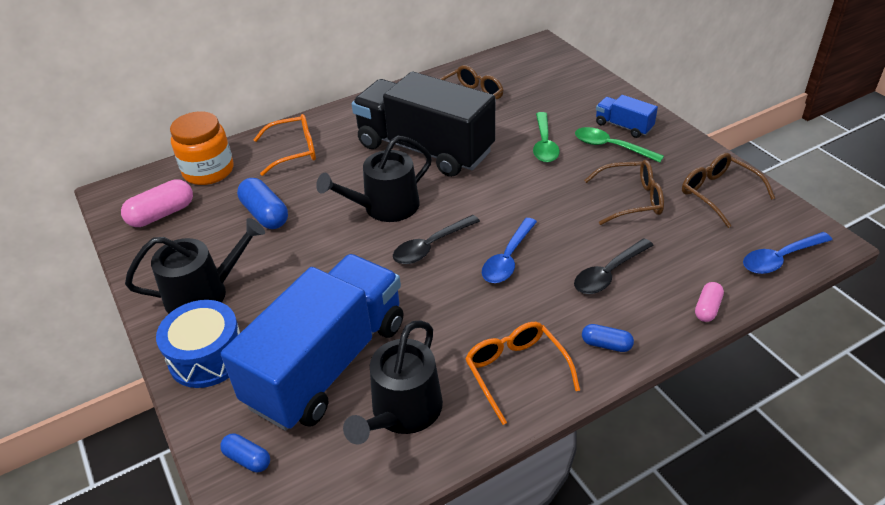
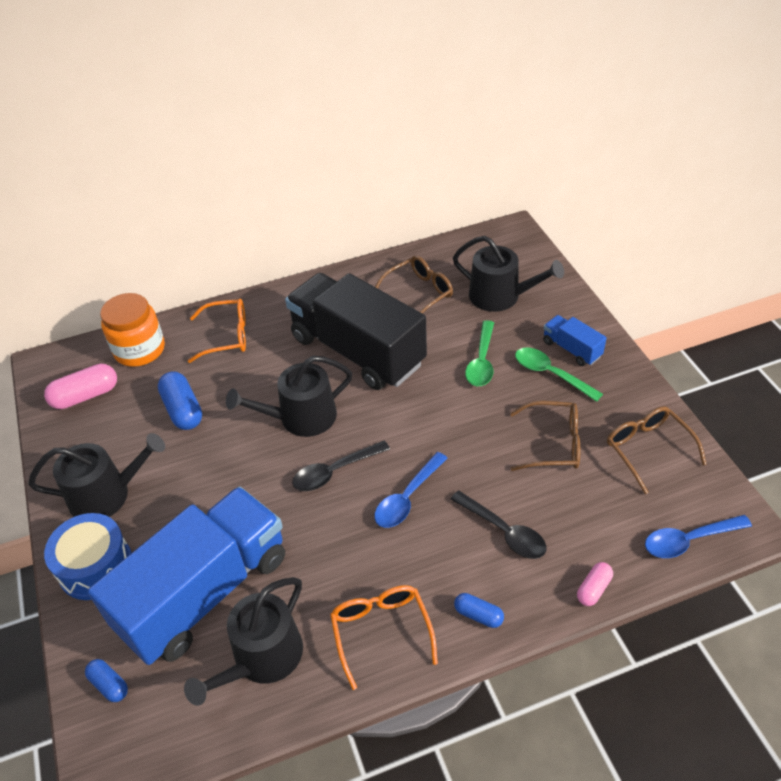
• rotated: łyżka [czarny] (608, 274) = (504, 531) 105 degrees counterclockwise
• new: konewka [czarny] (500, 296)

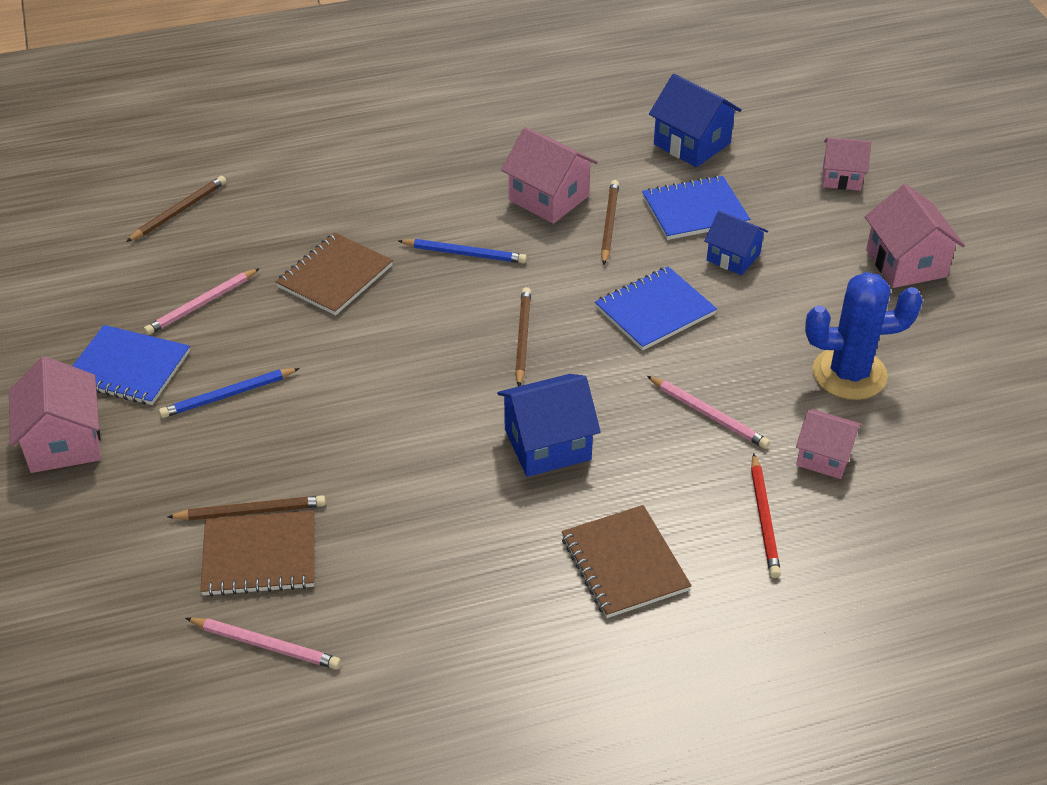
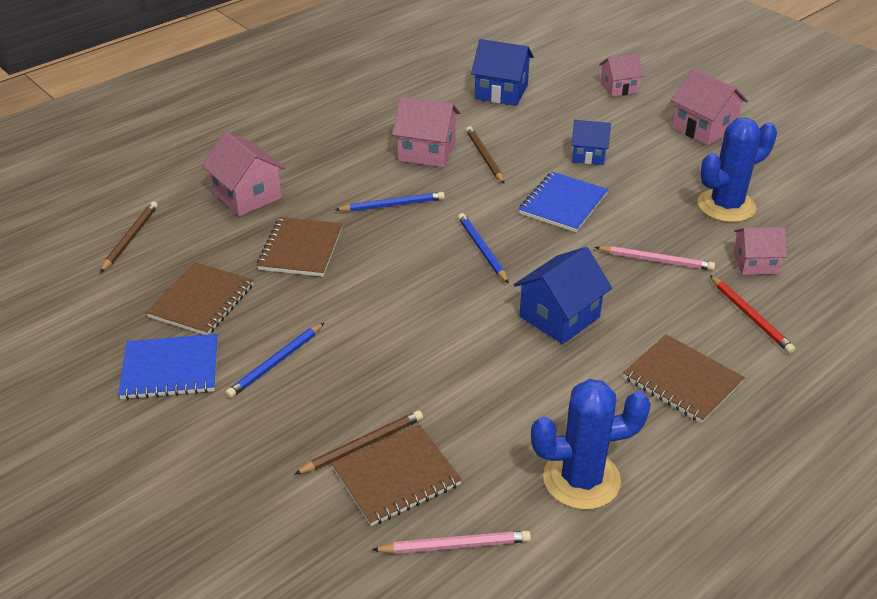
• shifted: domek [różowy] (64, 442) to (247, 196)
• swapped: ołówek [różowy] (202, 304) to zeszyt [brązowy] (201, 301)
• repainted: ołówek [brązowy] (523, 338) to ołówek [niebieski] (482, 250)
• gone: zeszyt [niebieski] (695, 210)
• new: kaktus [niebieski] (581, 479)

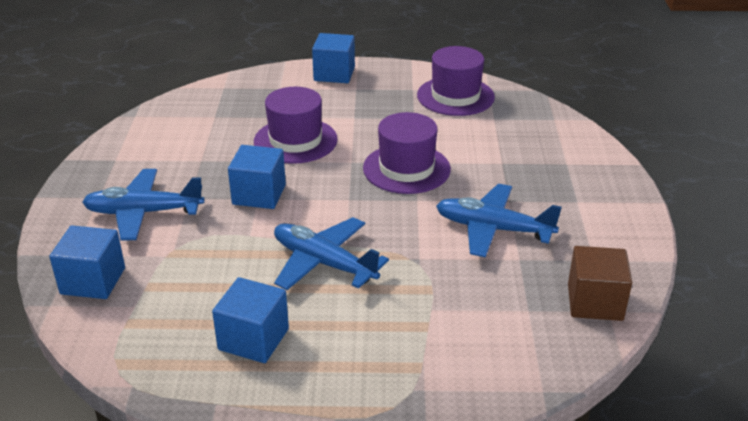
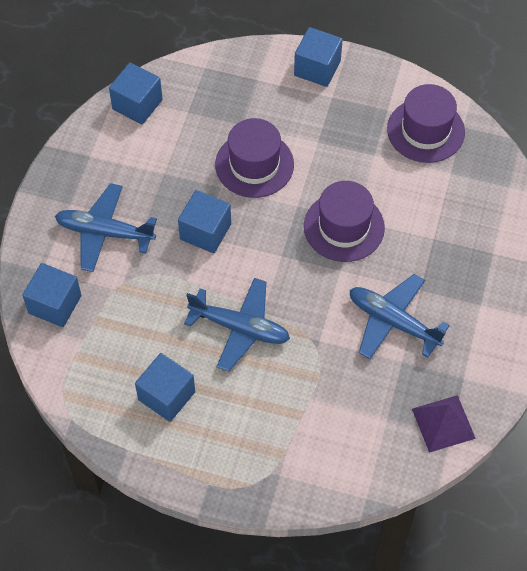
• rotated: samolot [niebieski] (324, 263) = (240, 328) 150 degrees clockwise
• swapped: sześcian [brązowy] (595, 302) to piramida [fioletowy] (443, 423)
• new: sześcian [niebieski] (137, 104)

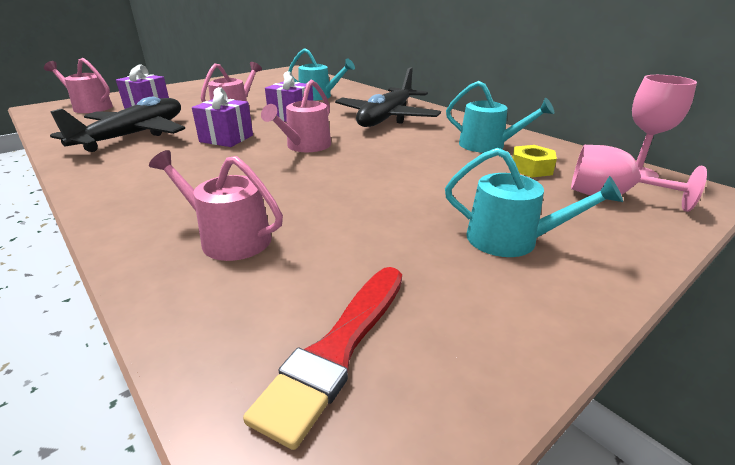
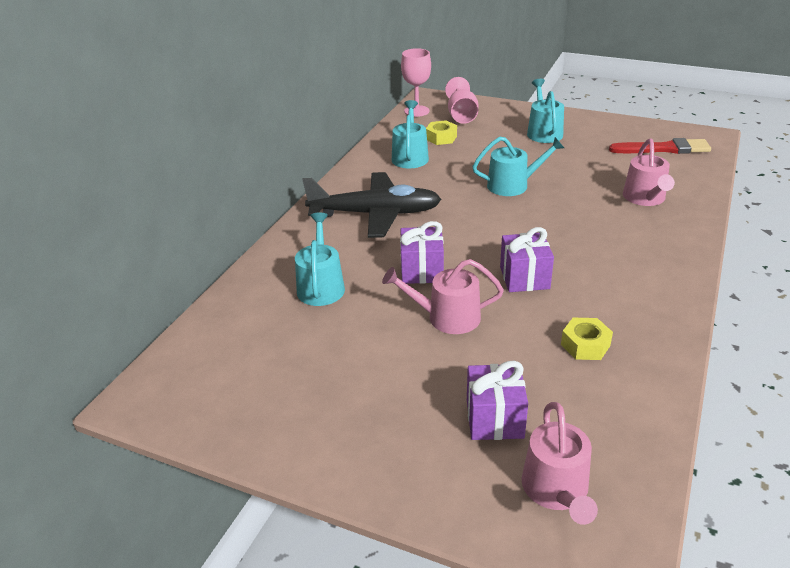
• swapped: samolot [czarny] (134, 135) to nakrętka [żółty] (585, 345)
• gone: konewka [różowy] (305, 146)
• new: konewka [turkusowy] (513, 185)

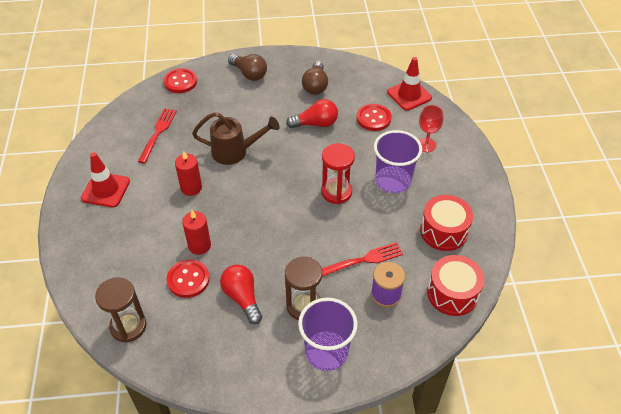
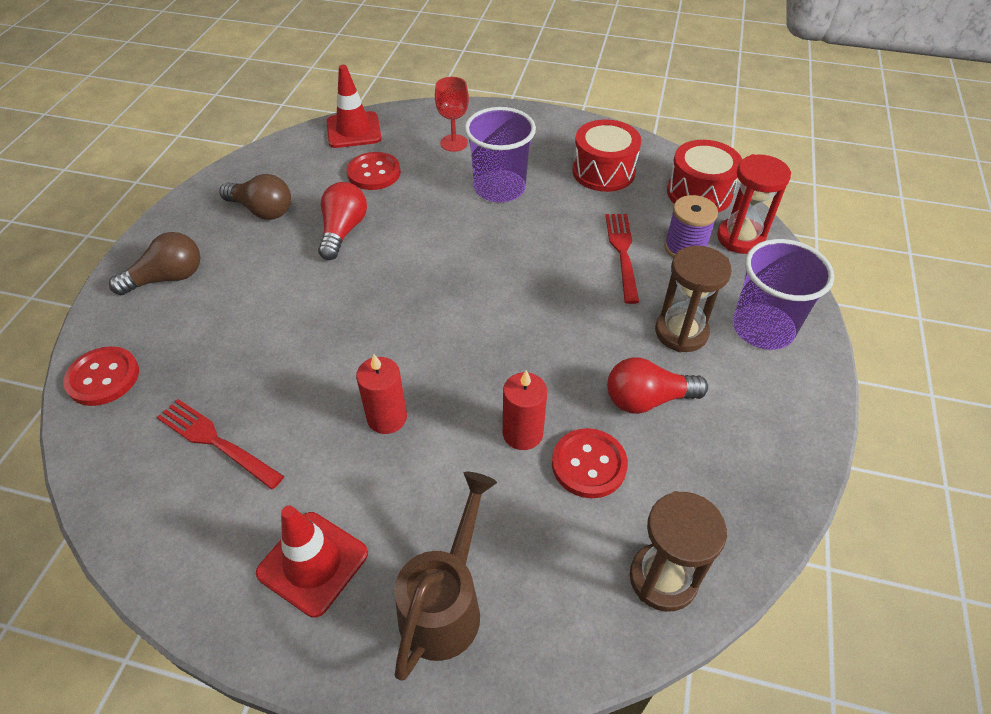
• shifted: konewka [brązowy] (235, 152) to (445, 603)
• shifted: klepsydra [czerwony] (336, 192) to (740, 238)

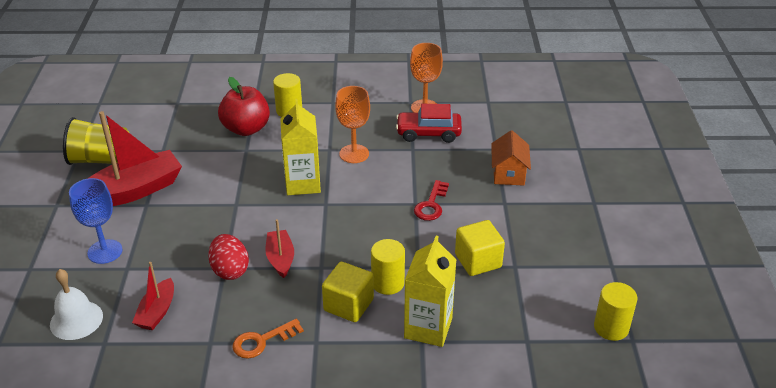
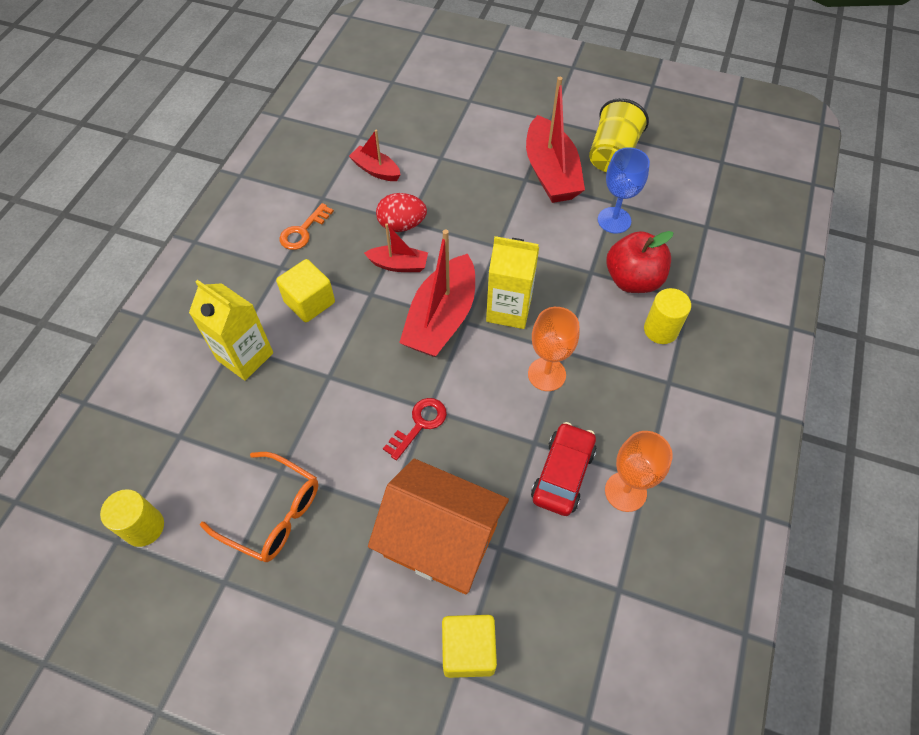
• gone: dzwonek [biały] (76, 320)
• shifted: kielich [niebieski] (105, 251) to (614, 220)
• rotated: klucz [pomarańczowy] (262, 341) = (303, 231) 135 degrees counterclockwise
• gone: walec [żółty] (387, 283)
• rotated: klucz [czerwony] (431, 204) = (419, 424) 90 degrees clockwise
• shifted: sześcian [żółty] (478, 261) to (468, 650)
• scaled: domek [pomarańczowy] (508, 173) = (440, 540) x1.81
• new: okulary [pomarańczowy] (272, 513)
• new: łódka [czerwony] (441, 318)

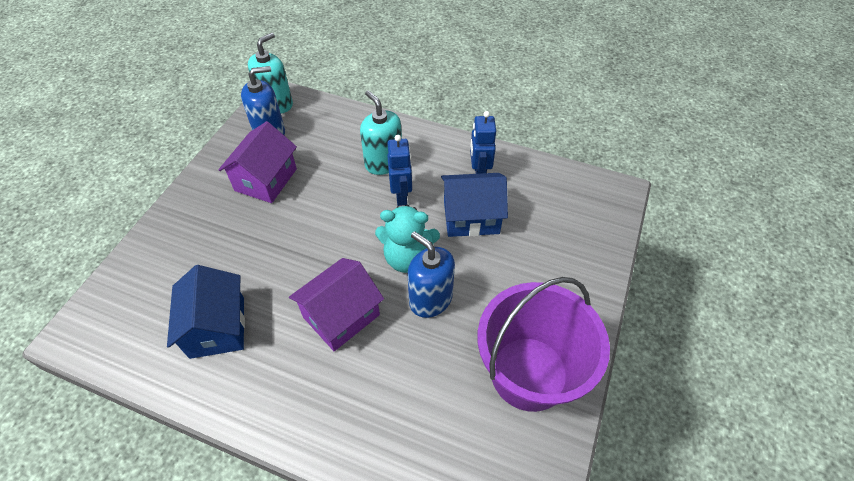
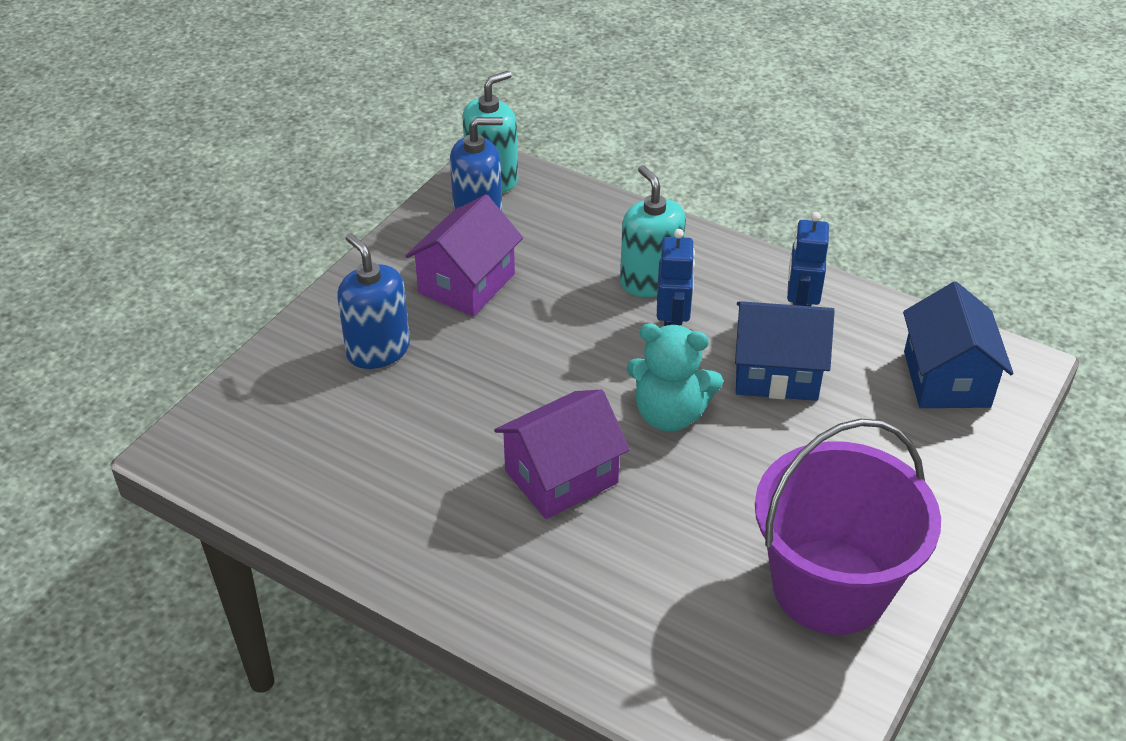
• shifted: domek [niebieski] (217, 327) to (946, 379)
• shifted: dozownik mydła [niebieski] (430, 299) to (378, 350)

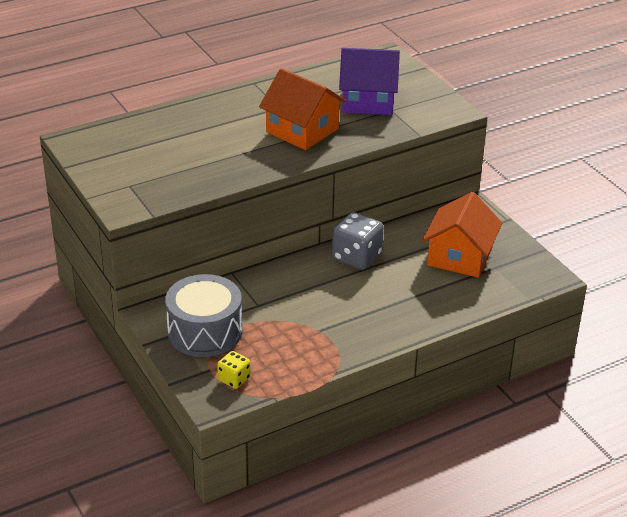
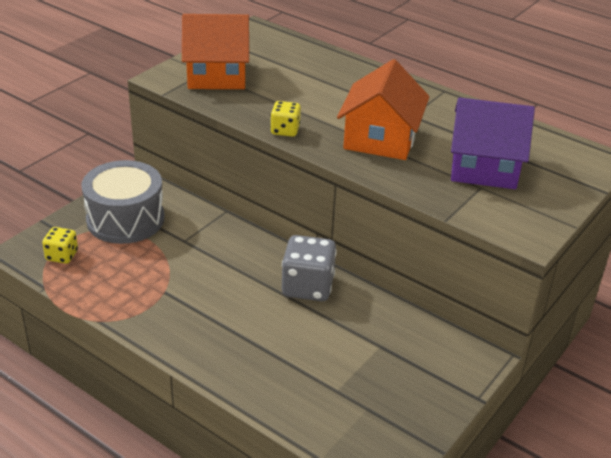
• rotated: domek [fioletowy] (368, 101) = (484, 167) 60 degrees counterclockwise
• shifted: domek [pomarańczowy] (459, 257) to (217, 75)
• new: kostka do gry [żółty] (285, 130)

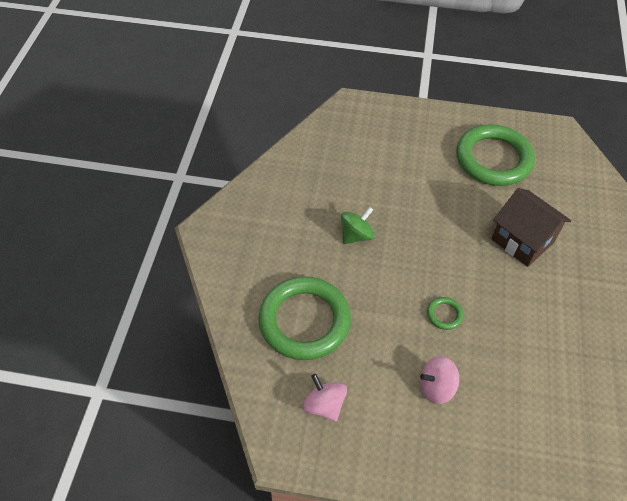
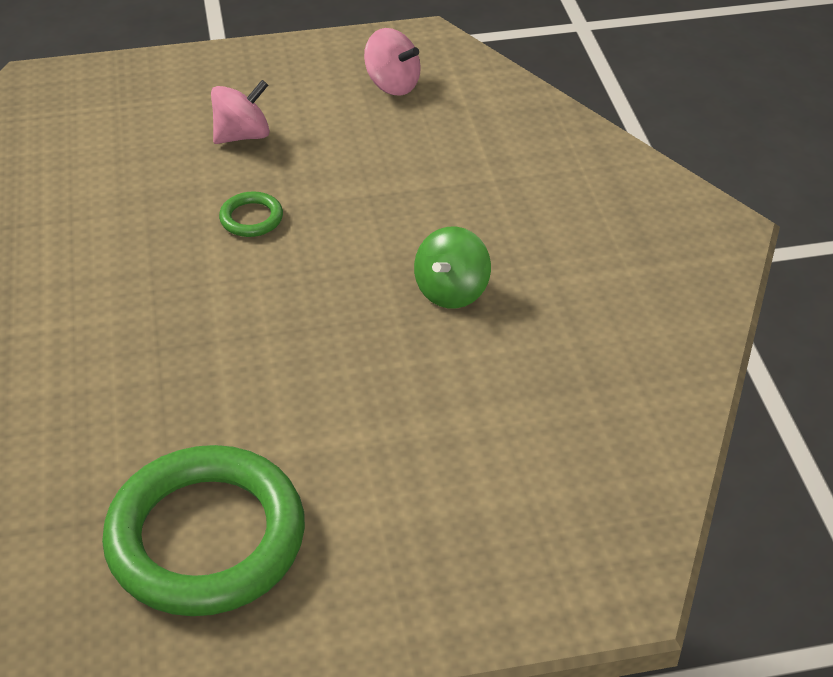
• gone: pierścień [zielony] (304, 321)
• gone: domek [brązowy] (522, 241)

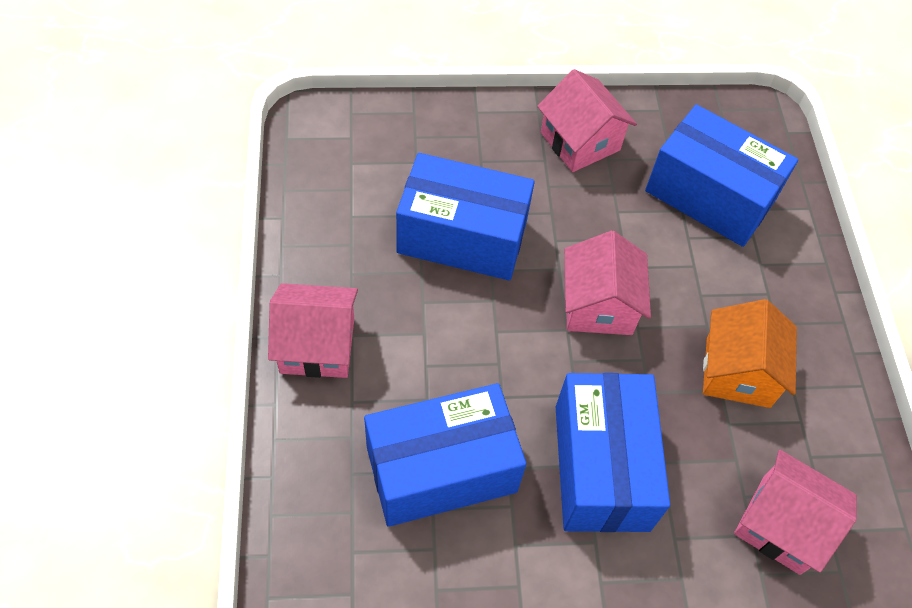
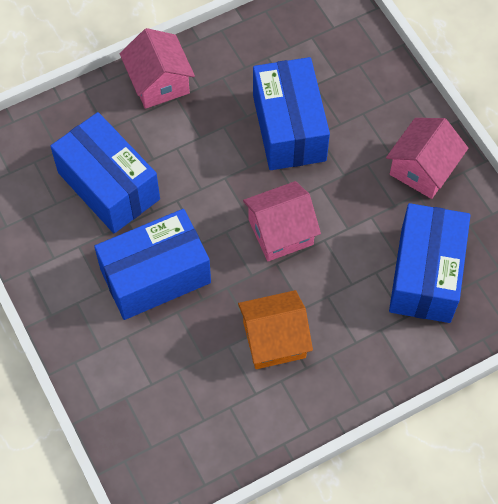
• gone: domek [różowy] (781, 524)

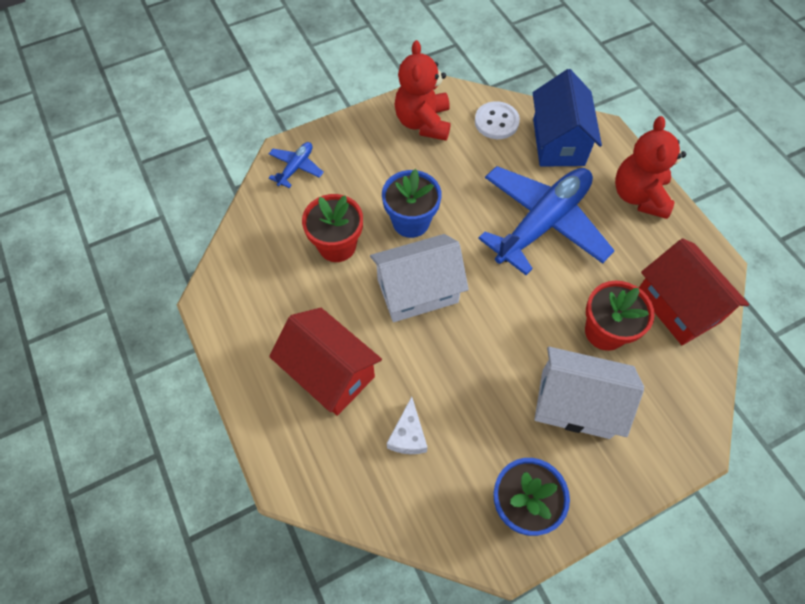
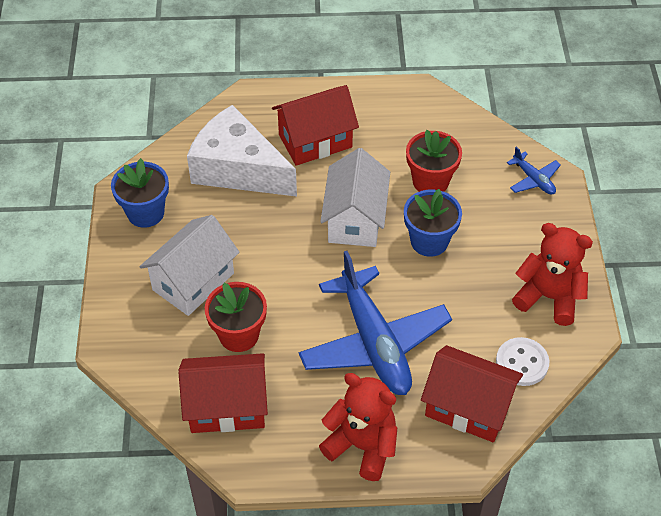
• scaled: ser [biały] (408, 435) = (238, 169) x2.45
• repainted: domek [niebieski] (558, 142) to domek [czerwony] (468, 407)

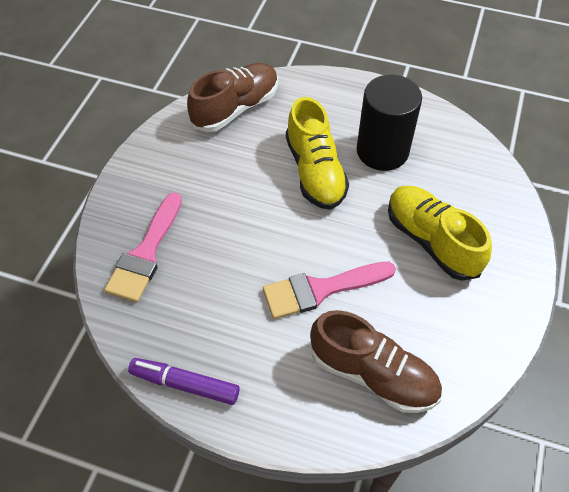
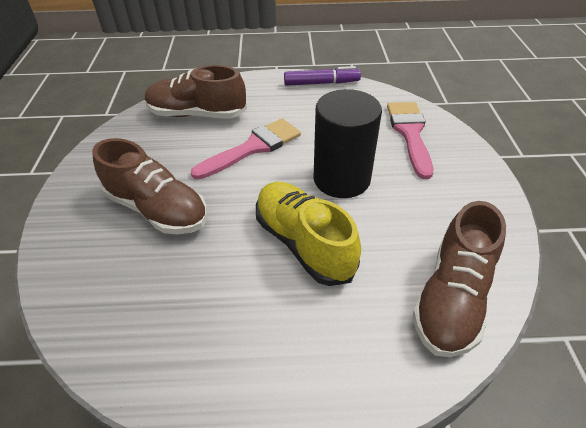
• shifted: walec [czarny] (382, 151) to (341, 179)
• repainted: but [żółty] (431, 240) to but [brązowy] (157, 209)

